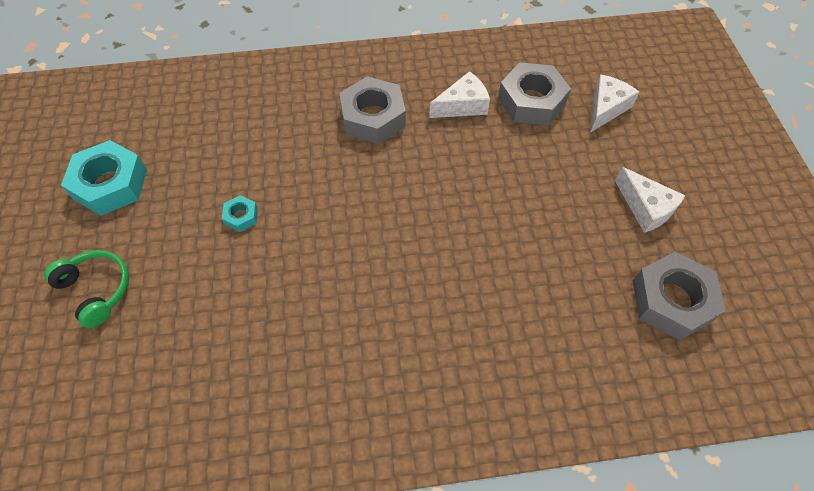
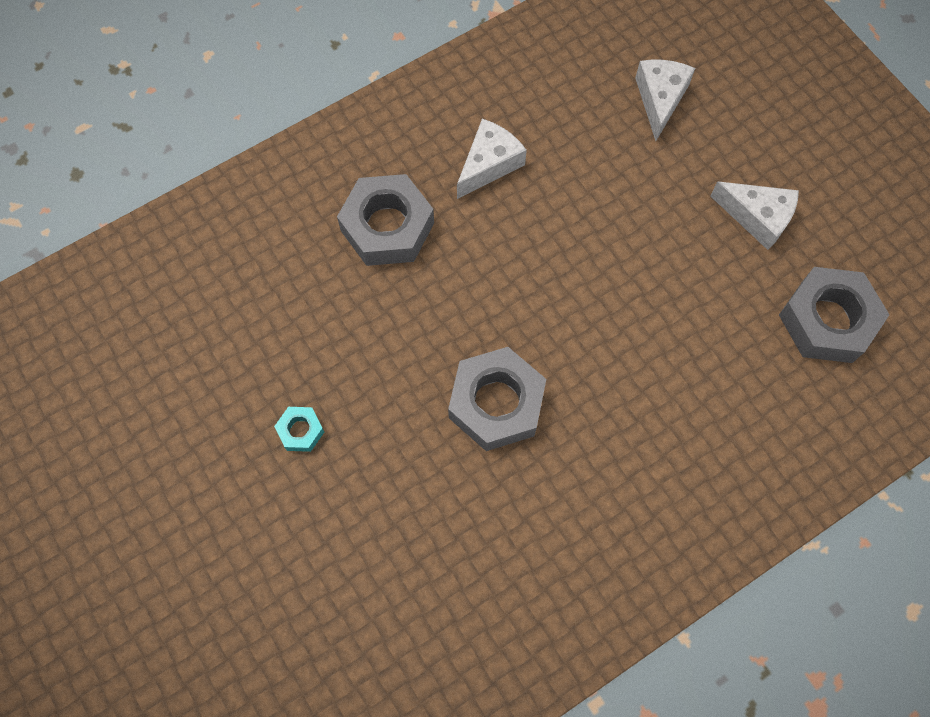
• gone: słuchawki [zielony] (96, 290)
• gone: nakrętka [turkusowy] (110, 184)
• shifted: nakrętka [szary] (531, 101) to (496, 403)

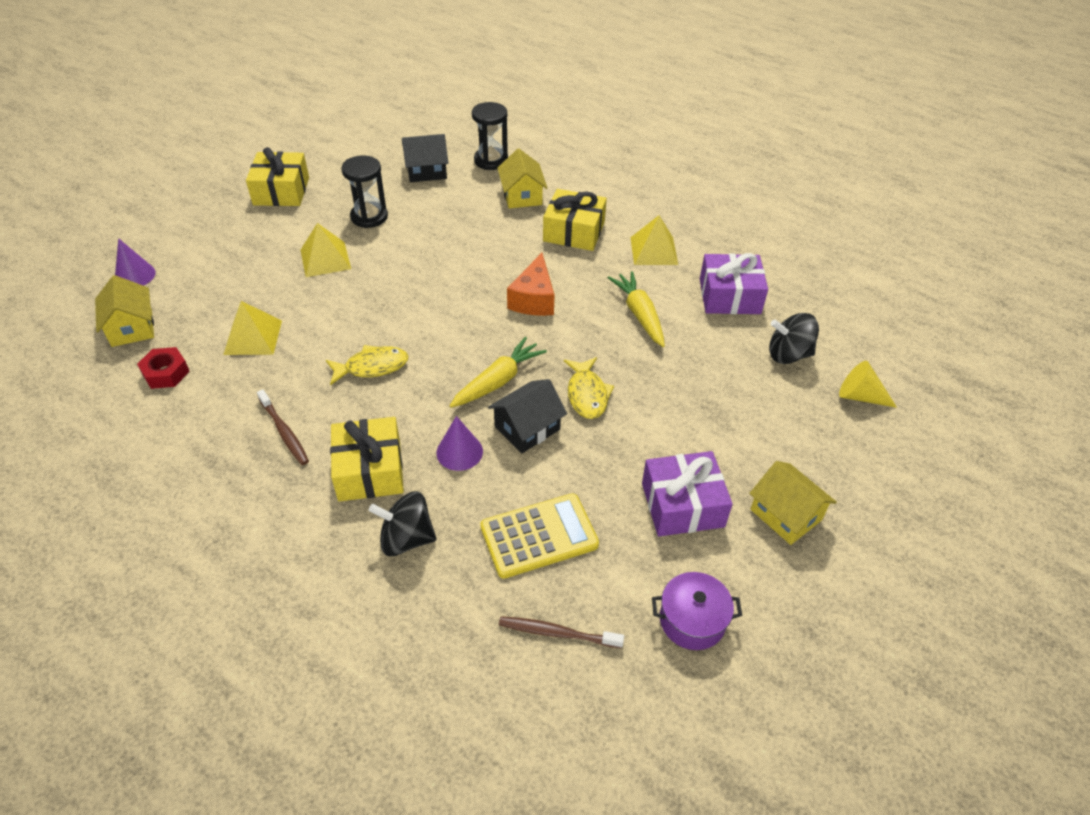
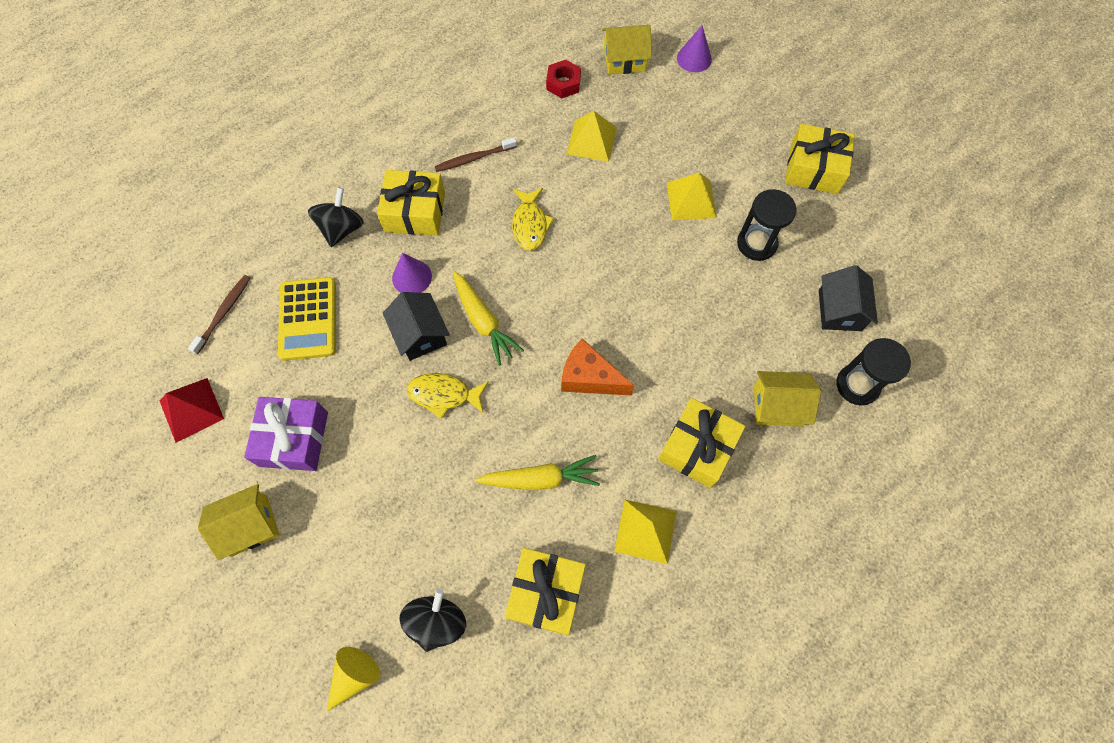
• swapped: garnek [fioletowy] (692, 620) to piramida [czerwony] (191, 409)
• repainted: prezent [fioletowy] (729, 296) to prezent [żółty] (546, 593)

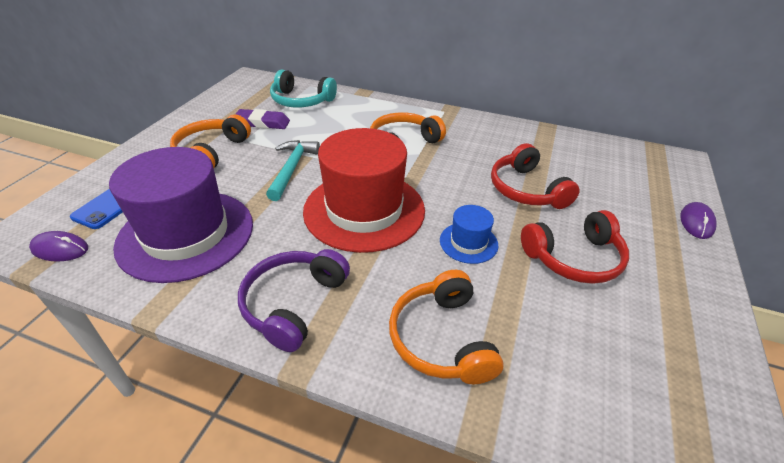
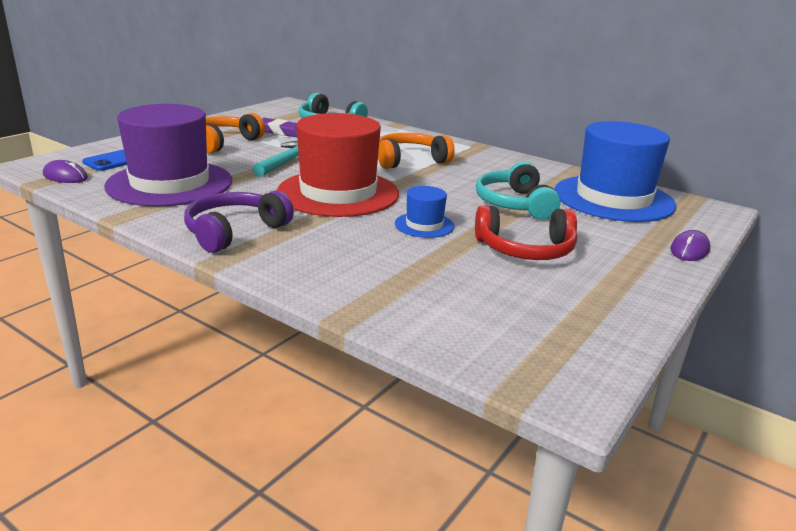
• gone: słuchawki [pomarańczowy] (441, 338)
• repainted: słuchawki [czerwony] (526, 189) to słuchawki [turkusowy] (514, 204)
• new: kapelusz [niebieski] (613, 198)

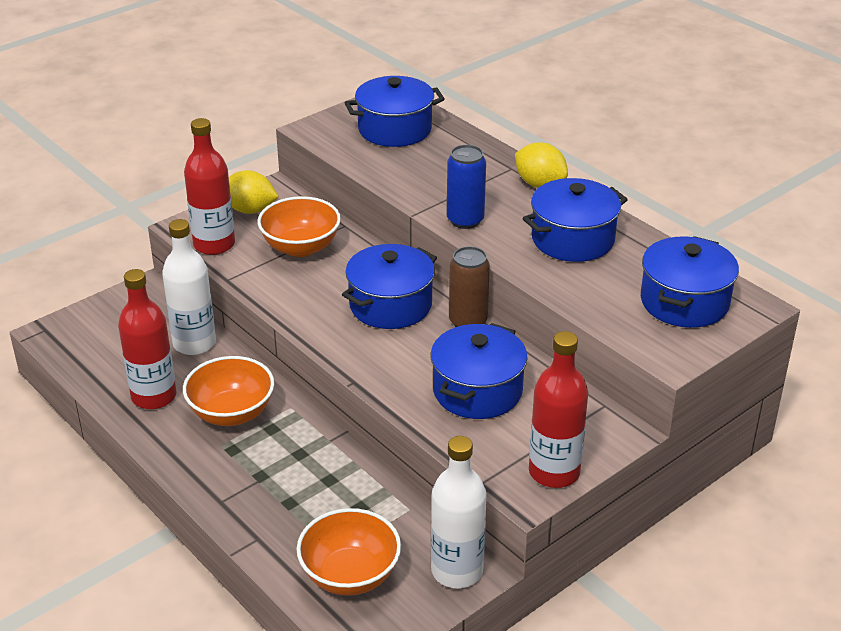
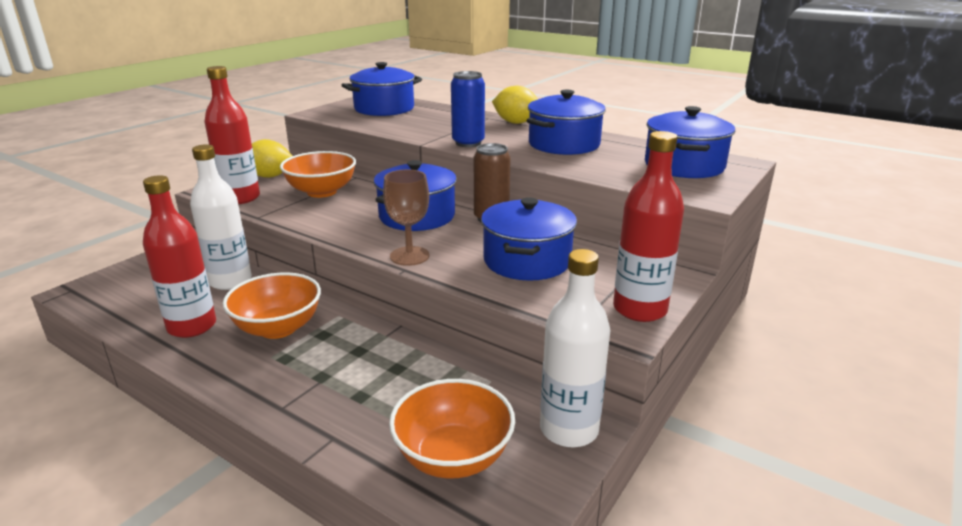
• new: kielich [brązowy] (409, 256)

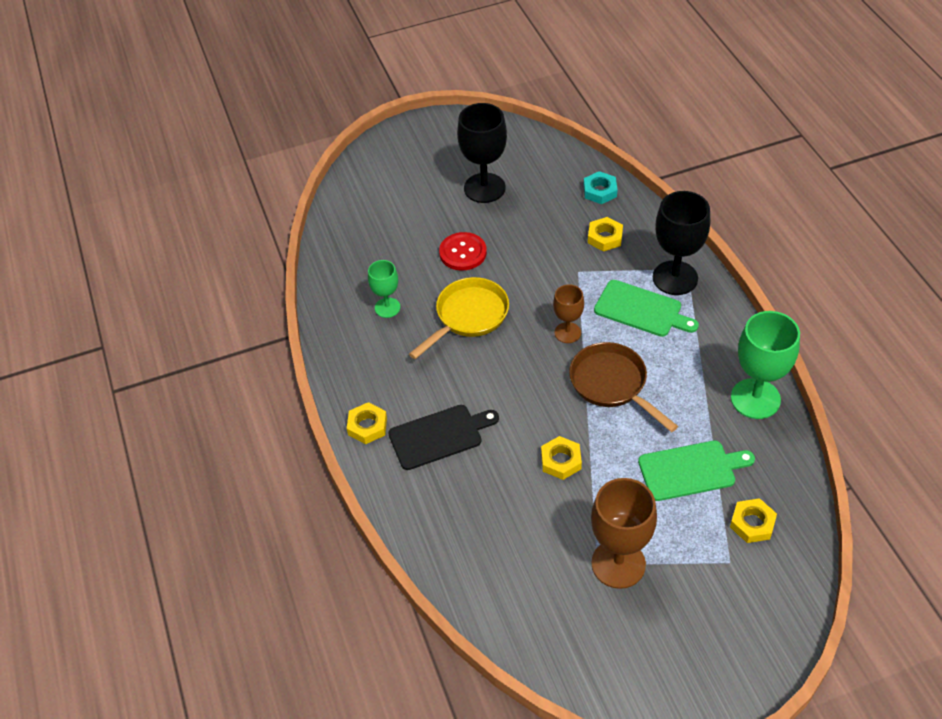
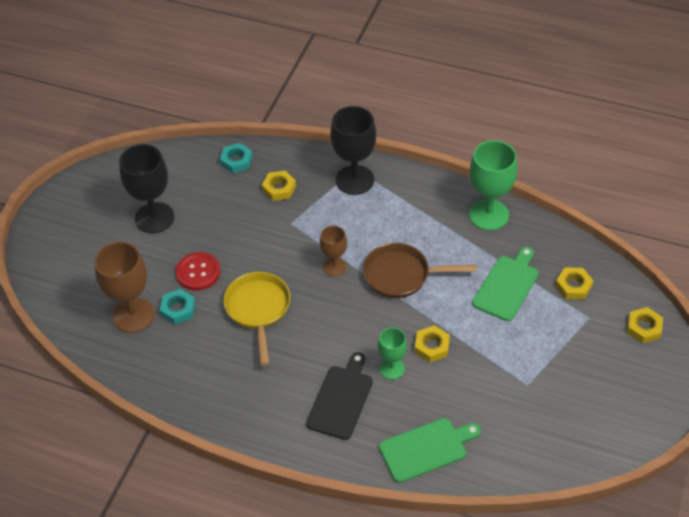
• shifted: nakrętka [żółty] (367, 426) to (644, 328)
• shifted: kielich [zielony] (387, 308) to (392, 368)
• shifted: kielich [brązowy] (618, 564) to (133, 315)
• shifted: deska do krojenia [zielony] (641, 310) to (426, 449)
• new: nakrętka [turkusowy] (178, 309)

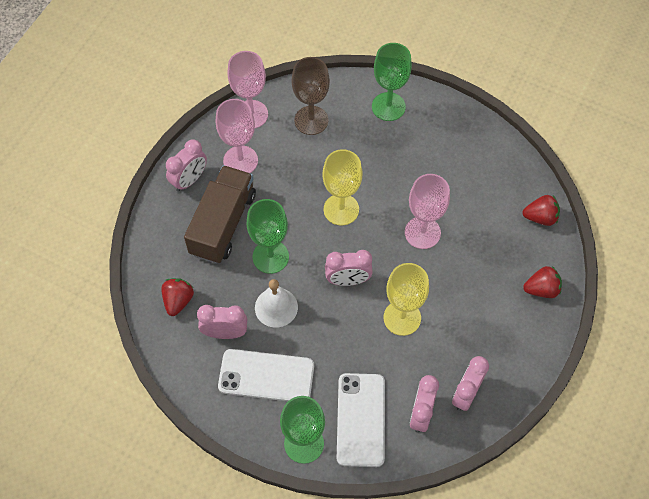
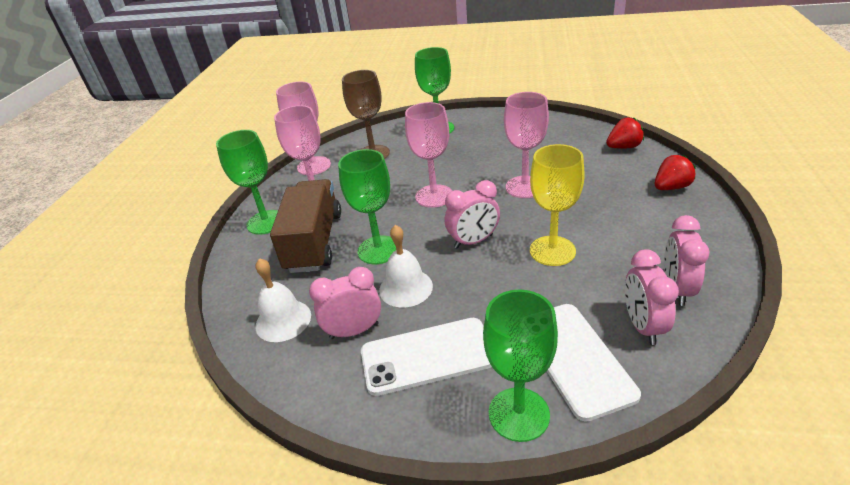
• swapped: truskawka [czerwony] (178, 300) to dzwonek [biały] (283, 320)
• swapped: budzik [różowy] (189, 180) to kielich [zielony] (266, 222)
• repainted: kielich [żółty] (341, 209) to kielich [różowy] (434, 196)

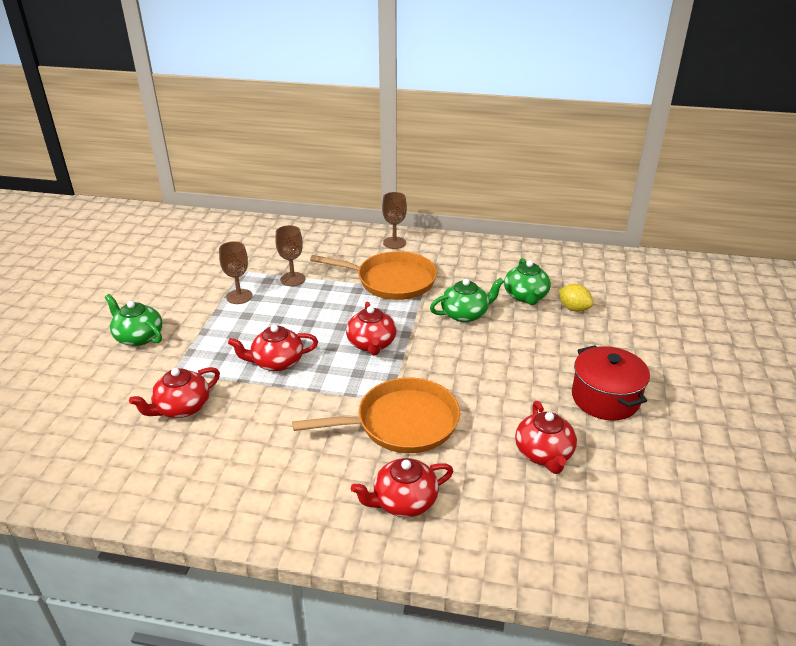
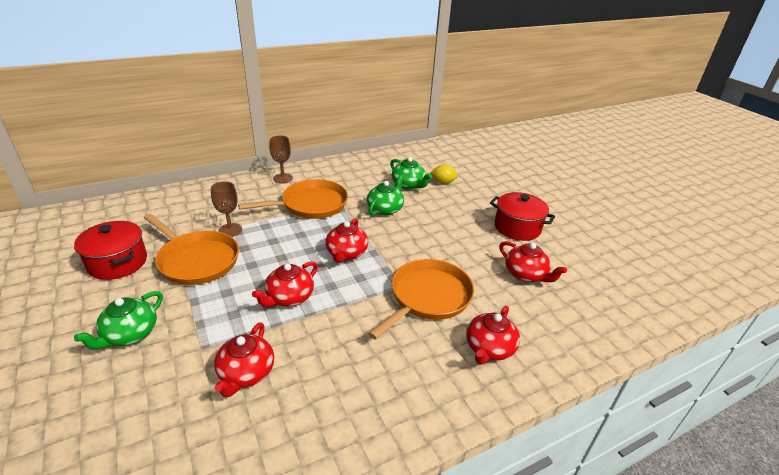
• rotated: imbryk [zielony] (138, 337) = (130, 334) 60 degrees counterclockwise
• swapped: kielich [brązowy] (239, 296) to patelnia [pomarańczowy] (197, 260)
• rotated: imbryk [czerwony] (371, 344) = (346, 253) 60 degrees clockwise
• new: garnek [czerwony] (117, 262)

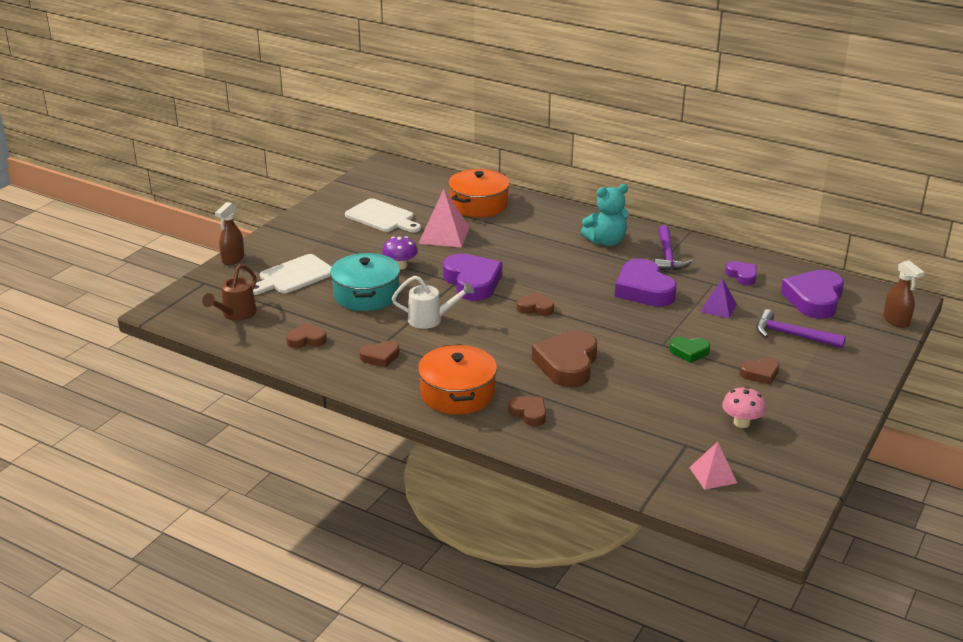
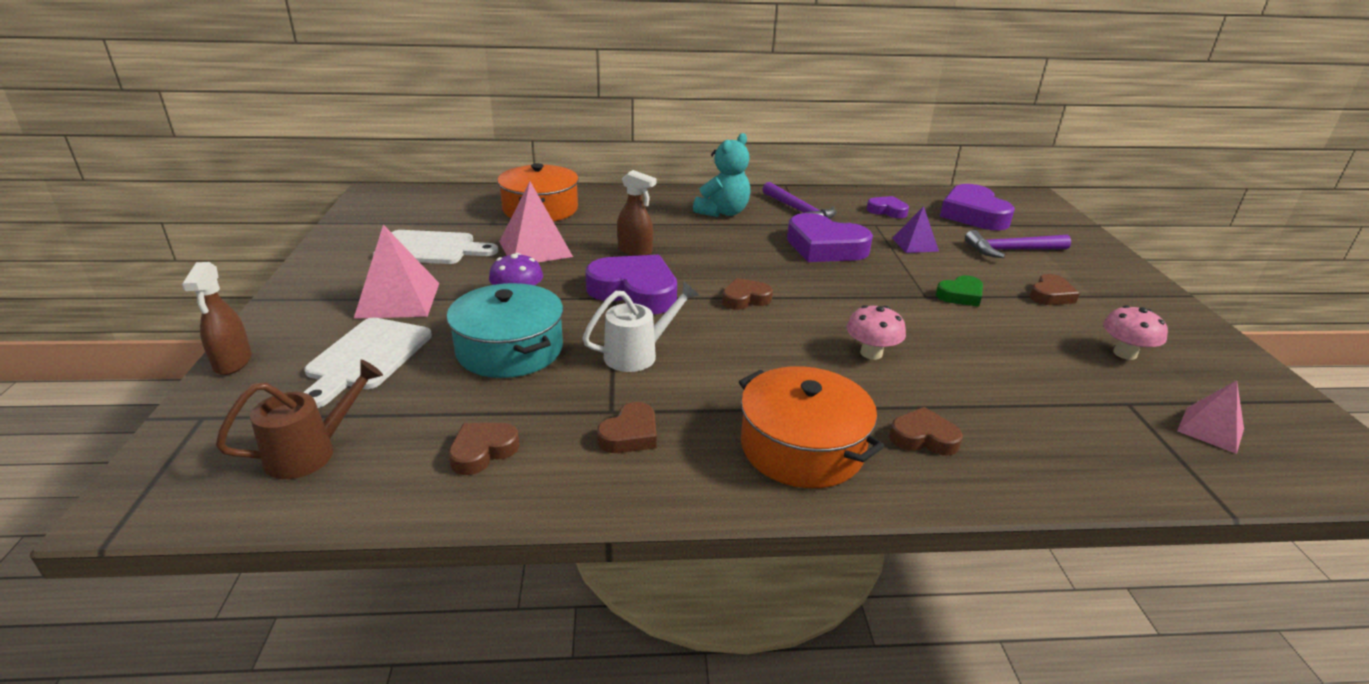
• rotated: konewka [brązowy] (236, 314) = (310, 452) 120 degrees counterclockwise
• swapped: serce [brązowy] (567, 364) to grzyb [różowy] (871, 353)
• shifted: spryskiwacz [brązowy] (896, 321) to (635, 251)
• new: piramida [różowy] (398, 300)

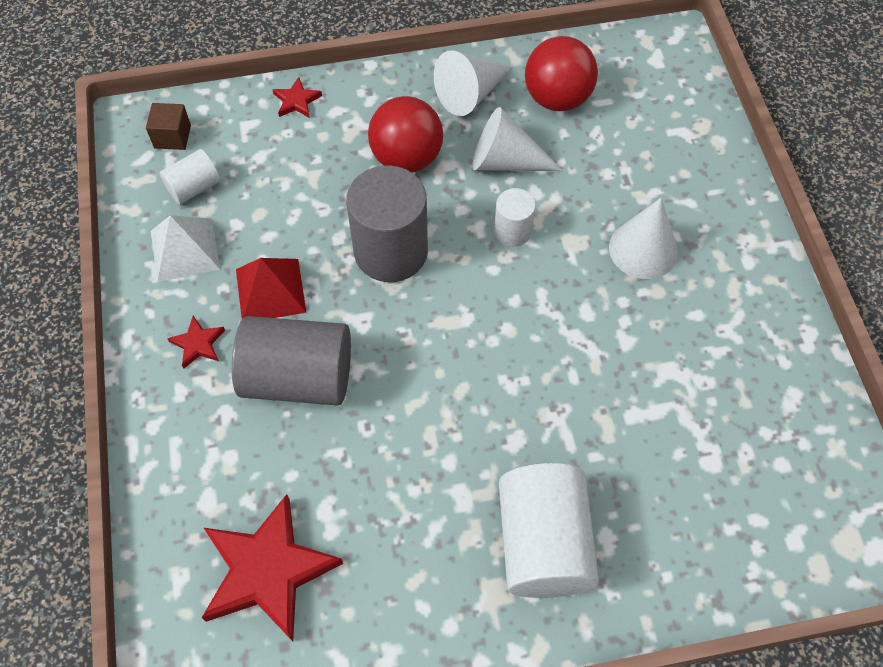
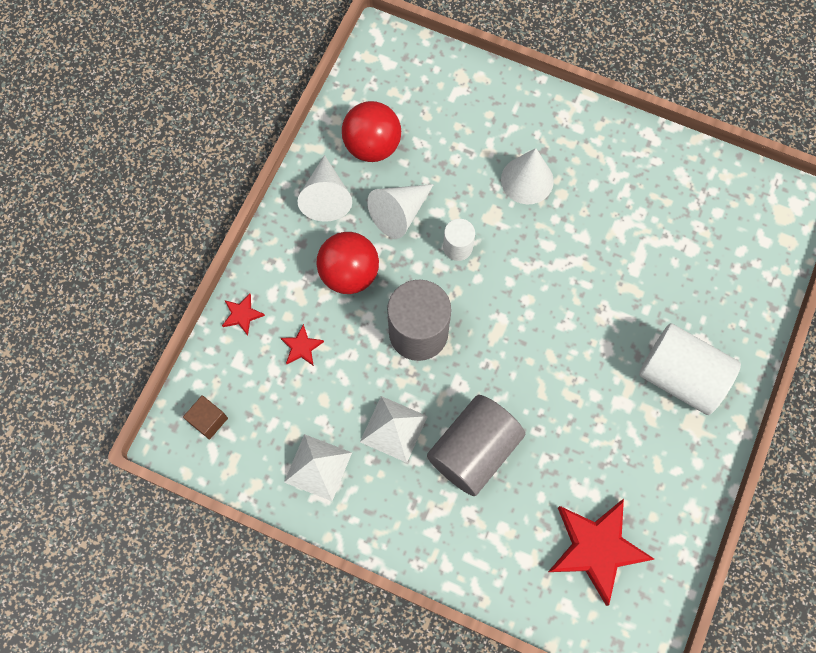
• gone: walec [biały] (194, 187)
• shifted: gwiazda [czerwony] (198, 344) to (301, 347)
• repainted: piramida [czerwony] (270, 290) to piramida [biały] (393, 428)

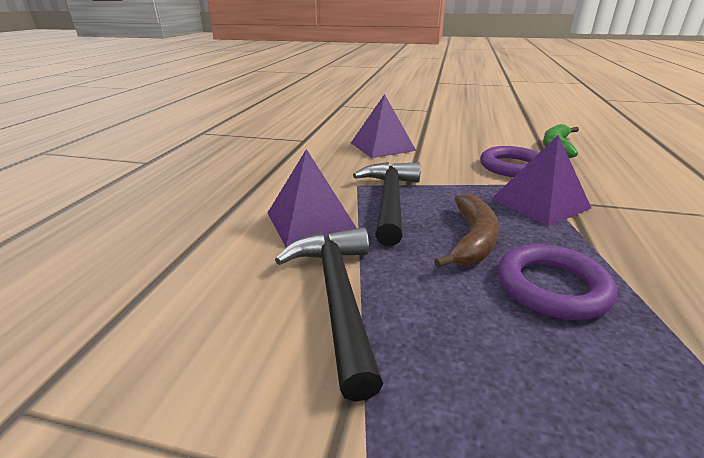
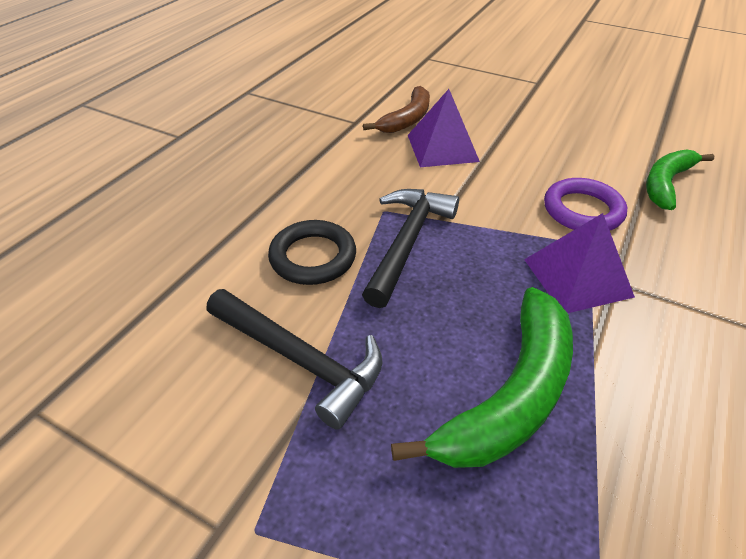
• swapped: piramida [fioletowy] (311, 221) to pierścień [czarny] (313, 257)
• rotated: młotek [czarny] (338, 297) = (300, 360) 120 degrees clockwise
• shifted: banan [brązowy] (472, 239) to (407, 119)
• swapped: pierścień [fioletowy] (552, 287) to banan [zielony] (511, 395)

